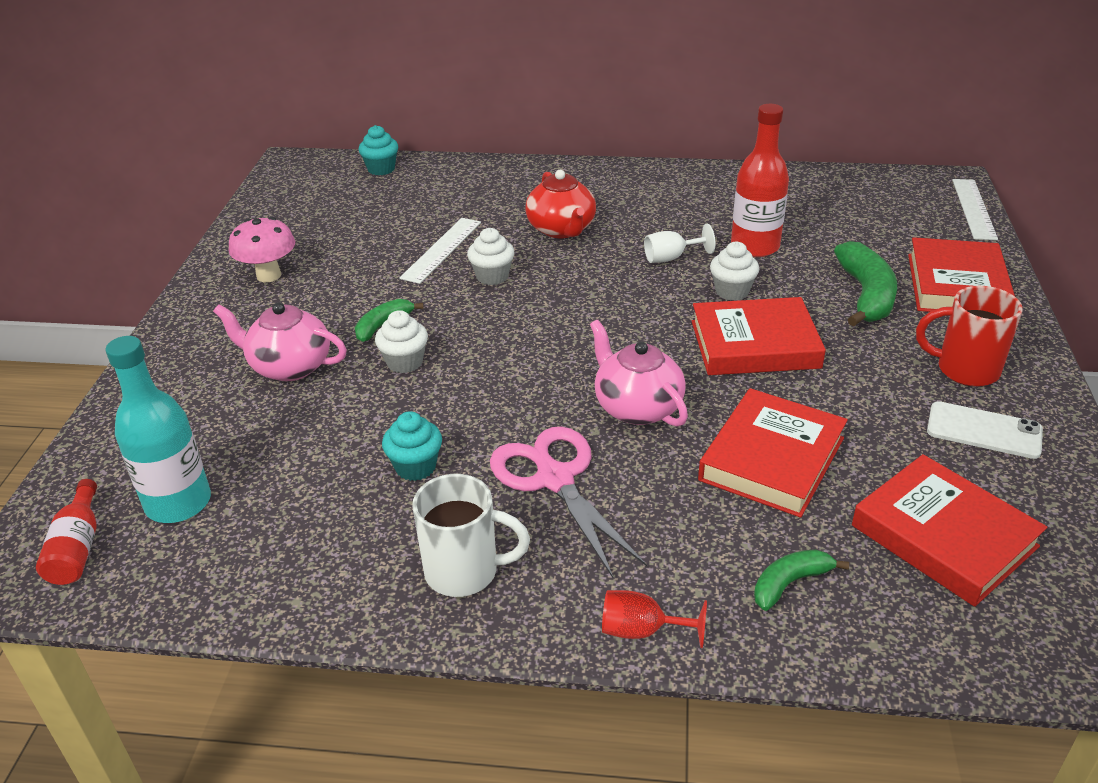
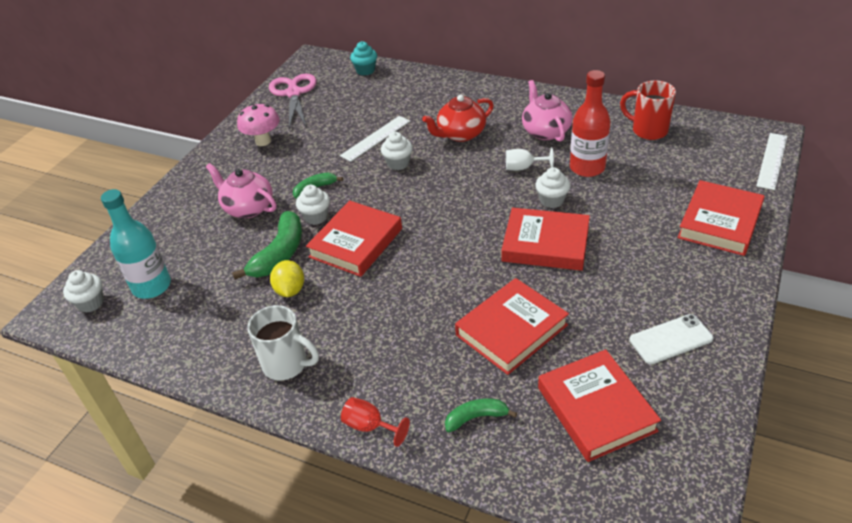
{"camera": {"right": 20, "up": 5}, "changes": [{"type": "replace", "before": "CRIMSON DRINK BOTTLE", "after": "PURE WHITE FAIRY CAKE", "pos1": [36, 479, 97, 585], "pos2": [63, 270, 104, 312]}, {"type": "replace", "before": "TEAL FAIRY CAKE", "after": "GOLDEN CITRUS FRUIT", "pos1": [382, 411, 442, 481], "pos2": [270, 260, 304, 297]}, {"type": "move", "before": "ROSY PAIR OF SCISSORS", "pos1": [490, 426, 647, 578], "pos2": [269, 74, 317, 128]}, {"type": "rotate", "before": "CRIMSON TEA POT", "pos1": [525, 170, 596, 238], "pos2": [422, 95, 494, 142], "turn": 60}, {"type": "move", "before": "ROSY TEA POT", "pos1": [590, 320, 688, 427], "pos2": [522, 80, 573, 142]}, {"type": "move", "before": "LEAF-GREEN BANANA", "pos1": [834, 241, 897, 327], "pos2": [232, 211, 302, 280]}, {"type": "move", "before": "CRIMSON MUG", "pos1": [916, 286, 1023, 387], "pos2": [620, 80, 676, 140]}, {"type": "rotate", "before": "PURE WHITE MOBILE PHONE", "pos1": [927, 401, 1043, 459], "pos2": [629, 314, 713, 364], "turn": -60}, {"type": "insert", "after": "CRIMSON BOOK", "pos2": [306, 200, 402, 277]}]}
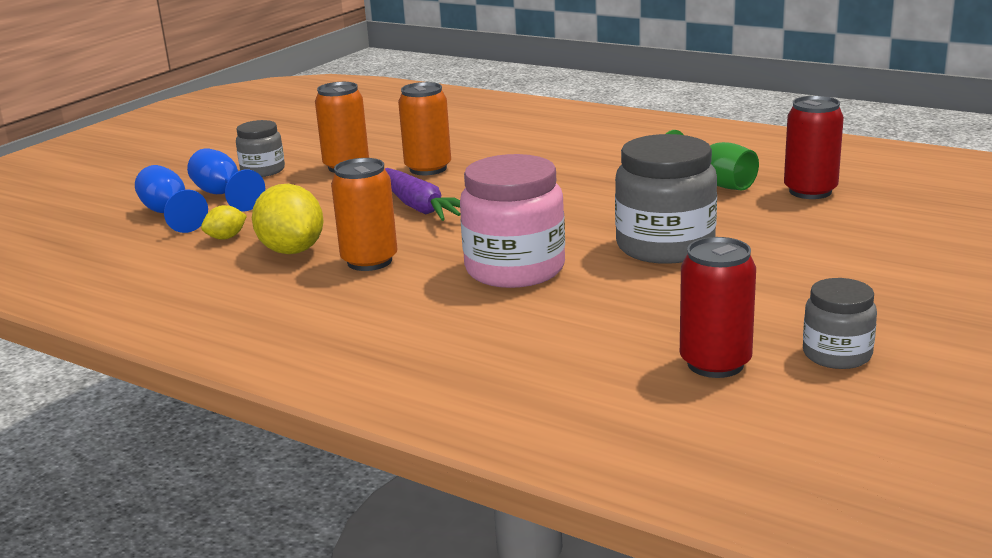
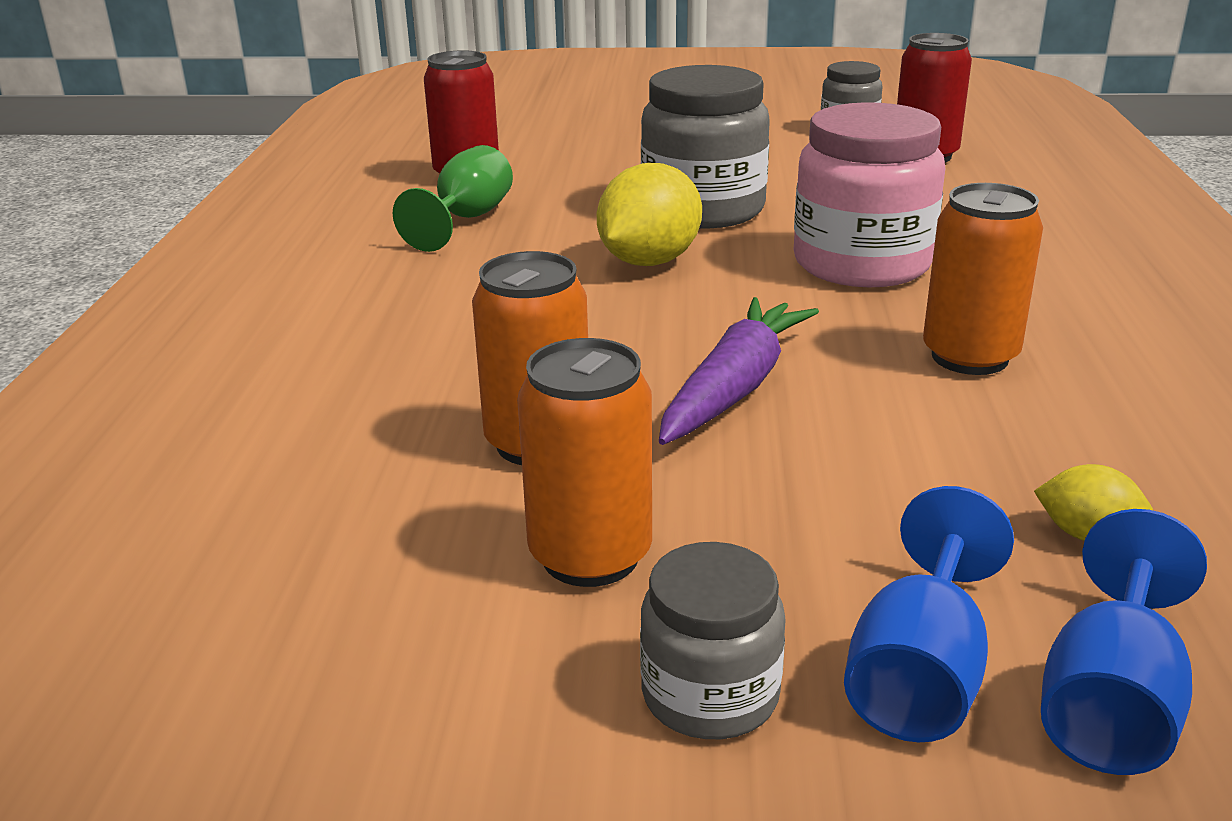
{"camera": {"right": -120, "up": 5}, "changes": [{"type": "move", "before": "GOLDEN CITRUS FRUIT", "pos1": [252, 184, 323, 254], "pos2": [597, 163, 702, 266]}]}
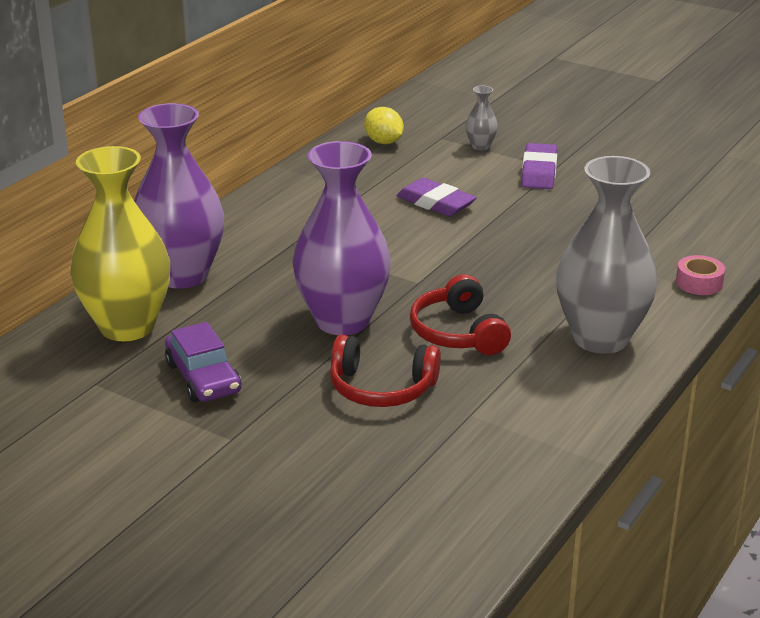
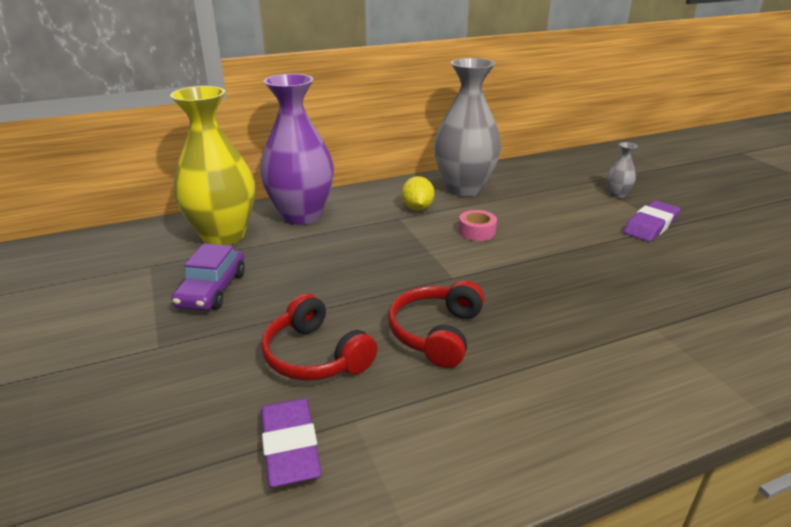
{"camera": {"right": 35, "up": 0}, "changes": [{"type": "delete", "before": "VIOLET FLOWER VASE", "pos1": [292, 141, 391, 335]}, {"type": "move", "before": "GOLDEN CITRUS FRUIT", "pos1": [364, 107, 404, 144], "pos2": [402, 176, 435, 210]}, {"type": "move", "before": "VIOLET PENCIL ERASER", "pos1": [396, 178, 477, 216], "pos2": [261, 398, 321, 488]}, {"type": "move", "before": "GRAY FLOWER VASE", "pos1": [556, 156, 658, 354], "pos2": [434, 58, 501, 197]}, {"type": "move", "before": "ROSY ROLL OF TAPE", "pos1": [676, 255, 725, 295], "pos2": [459, 210, 497, 241]}]}
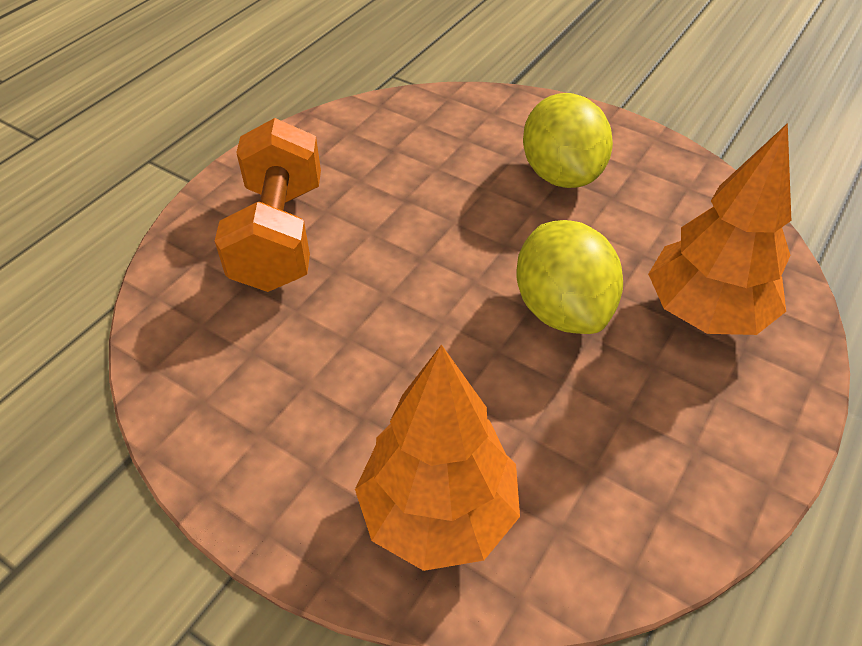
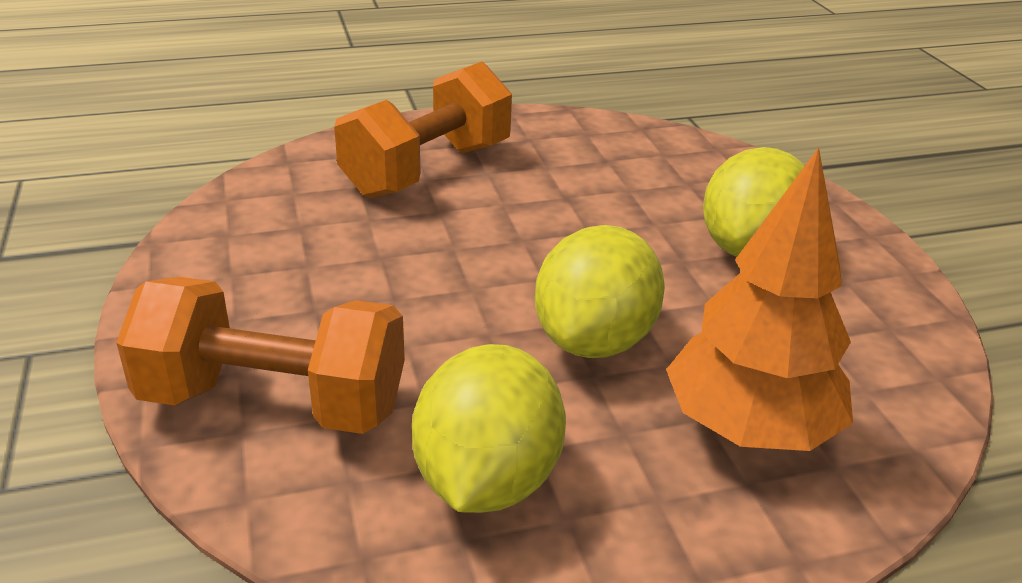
{"camera": {"right": 40, "up": -15}, "changes": [{"type": "replace", "before": "BRIGHT ORANGE TREE", "after": "BRIGHT ORANGE HAND WEIGHT", "pos1": [355, 344, 520, 571], "pos2": [116, 277, 405, 434]}, {"type": "insert", "after": "GOLDEN CITRUS FRUIT", "pos2": [412, 344, 566, 513]}]}
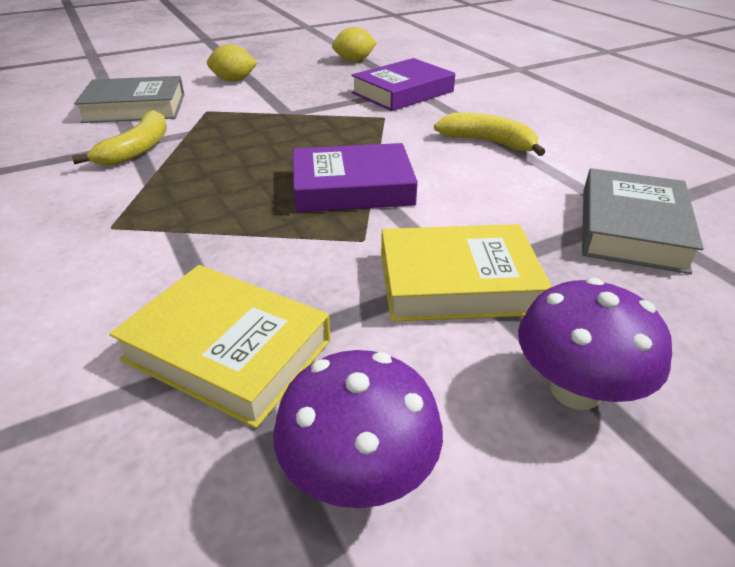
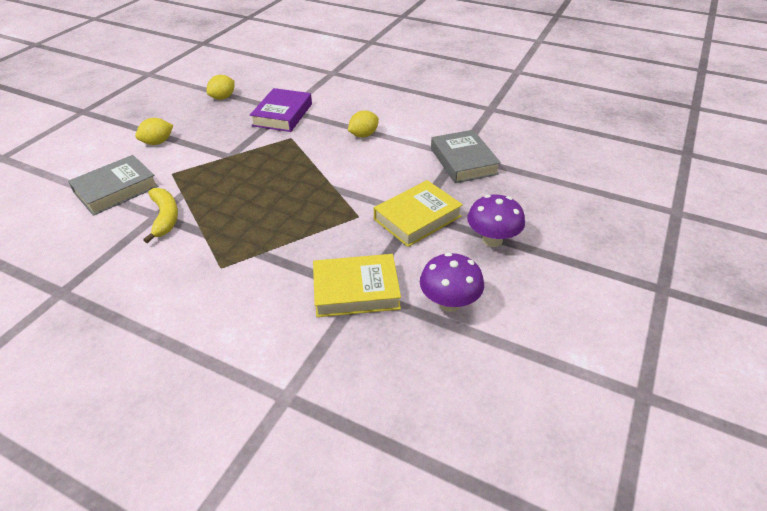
{"camera": {"right": -35, "up": 5}, "changes": [{"type": "delete", "before": "VIOLET BOOK", "pos1": [293, 143, 418, 212]}, {"type": "replace", "before": "GOLDEN BANANA", "after": "GOLDEN CITRUS FRUIT", "pos1": [434, 112, 545, 156], "pos2": [348, 110, 379, 137]}]}
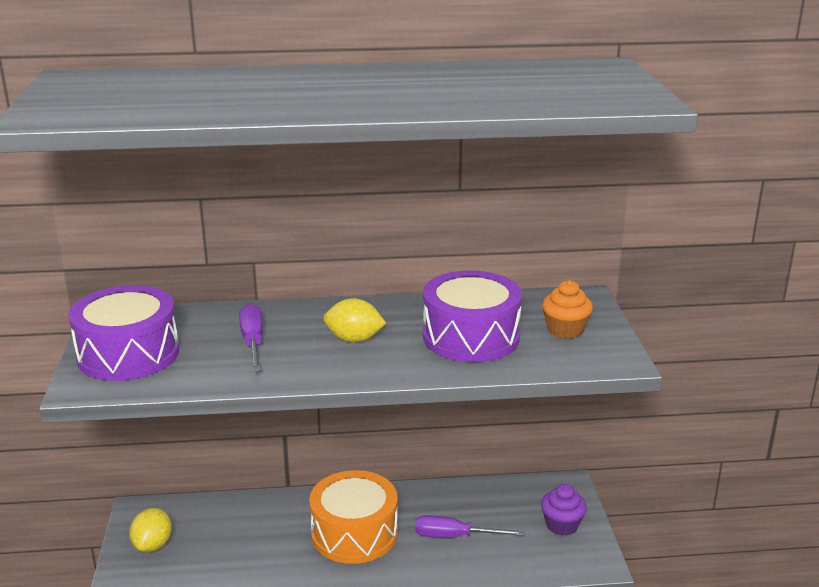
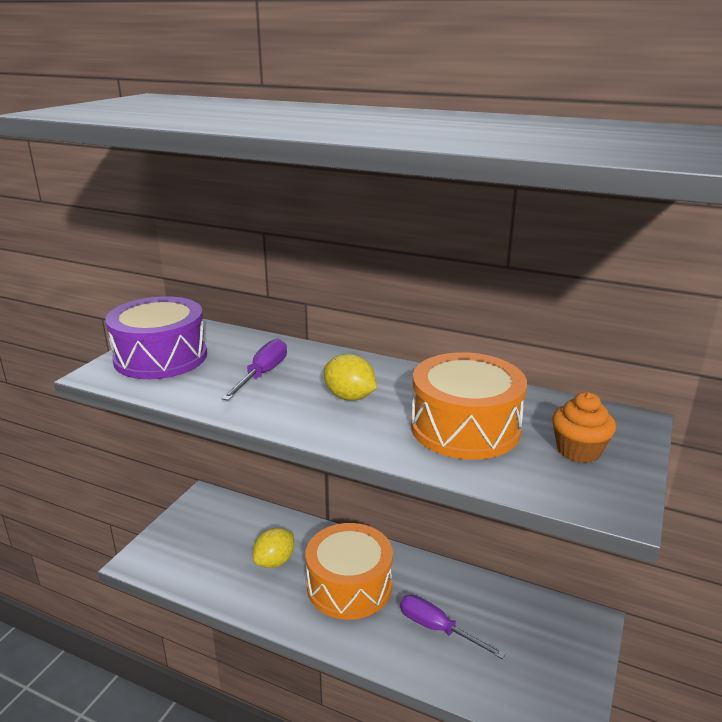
{"camera": {"right": 30, "up": 0}, "changes": [{"type": "move", "before": "GOLDEN CITRUS FRUIT", "pos1": [129, 508, 172, 552], "pos2": [253, 528, 294, 568]}, {"type": "recolor", "before": "VIOLET SNARE DRUM", "after": "BRIGHT ORANGE SNARE DRUM", "pos1": [423, 270, 522, 362], "pos2": [411, 352, 527, 460]}, {"type": "delete", "before": "VIOLET FAIRY CAKE", "pos1": [541, 484, 587, 536]}]}
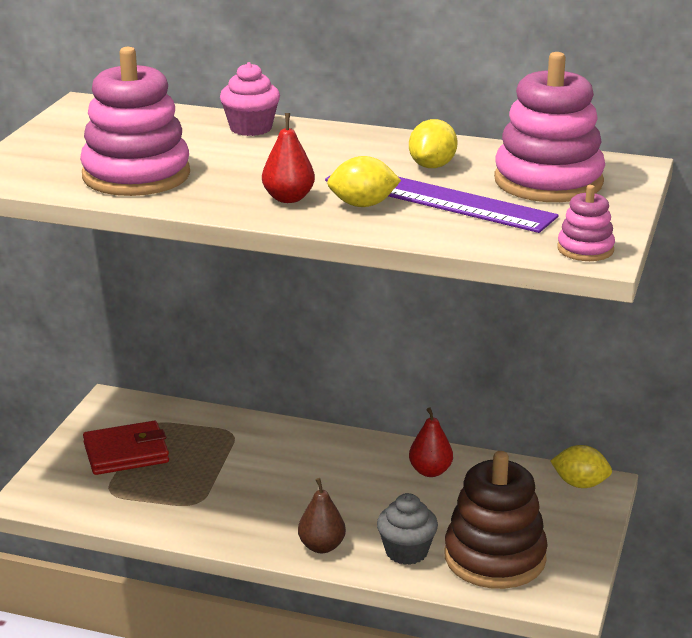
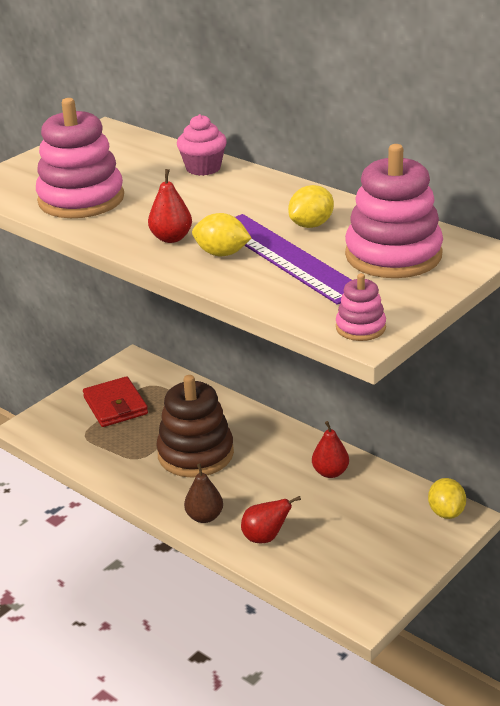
{"camera": {"right": 25, "up": 5}, "changes": [{"type": "rotate", "before": "CRIMSON BILLFOLD", "pos1": [83, 421, 169, 475], "pos2": [83, 376, 148, 427], "turn": 60}, {"type": "replace", "before": "GRAY FAIRY CAKE", "after": "CRIMSON PEAR", "pos1": [377, 493, 438, 565], "pos2": [241, 496, 301, 543]}, {"type": "move", "before": "DARK BROWN RING STACKER", "pos1": [445, 451, 548, 589], "pos2": [156, 375, 234, 478]}, {"type": "rotate", "before": "GOLDEN CITRUS FRUIT", "pos1": [551, 445, 612, 488], "pos2": [428, 478, 466, 519], "turn": 45}]}
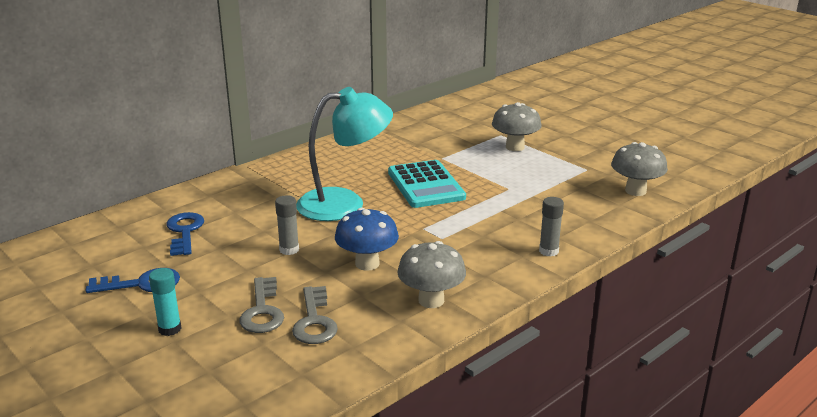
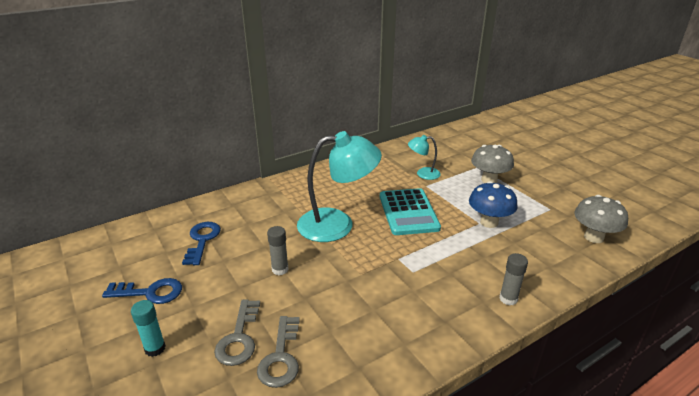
{"camera": {"right": 10, "up": 5}, "changes": [{"type": "move", "before": "ROYAL BLUE MUSHROOM", "pos1": [335, 208, 399, 271], "pos2": [469, 181, 517, 228]}, {"type": "delete", "before": "GRAY MUSHROOM", "pos1": [397, 241, 466, 308]}, {"type": "insert", "after": "TEAL DESK LAMP", "pos2": [408, 135, 441, 180]}]}
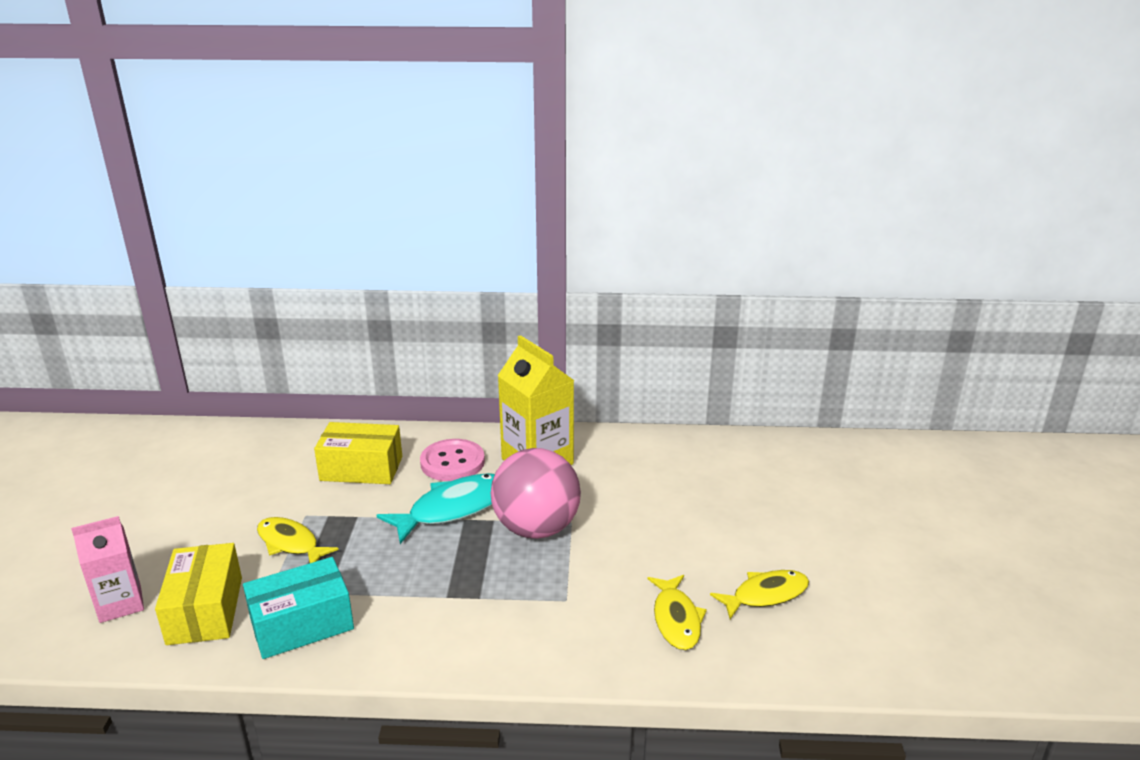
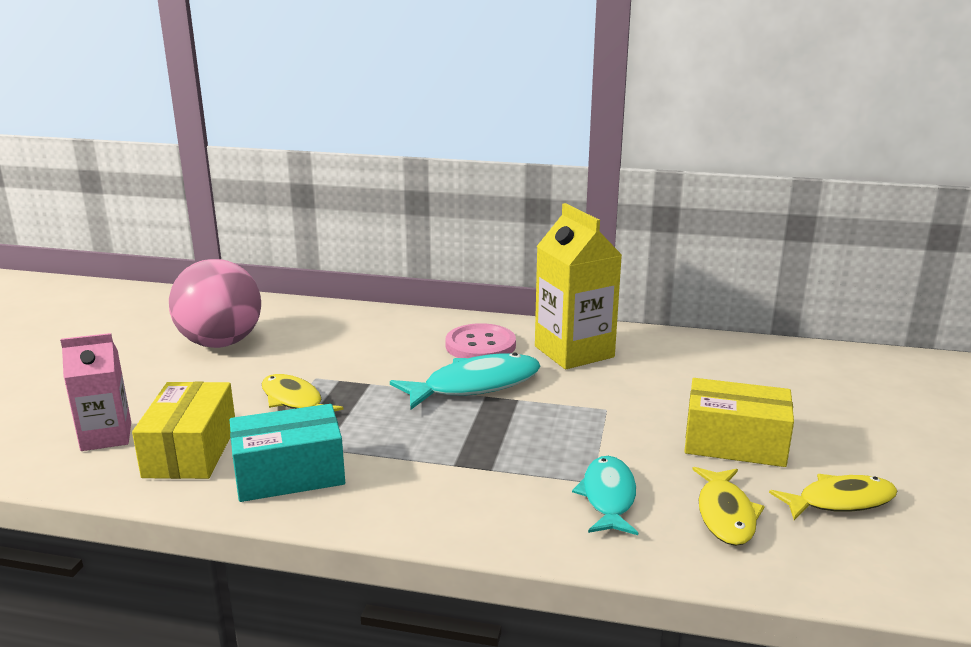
{"camera": {"right": 10, "up": -5}, "changes": [{"type": "move", "before": "GOLDEN BOX", "pos1": [314, 422, 402, 484], "pos2": [684, 378, 794, 467]}, {"type": "move", "before": "ROSY PLAY BALL", "pos1": [491, 448, 581, 539], "pos2": [169, 259, 261, 348]}, {"type": "insert", "after": "TEAL TOY FISH", "pos2": [572, 456, 638, 535]}]}
